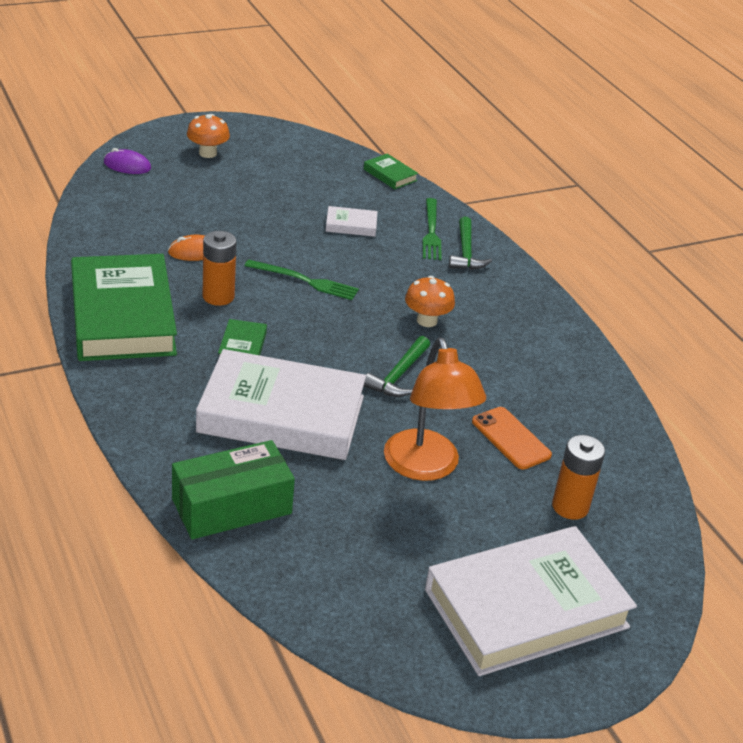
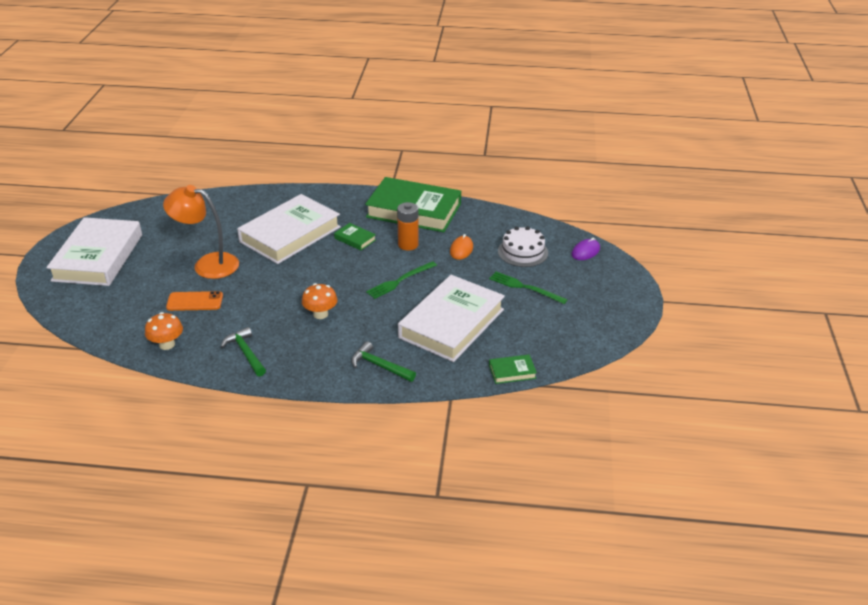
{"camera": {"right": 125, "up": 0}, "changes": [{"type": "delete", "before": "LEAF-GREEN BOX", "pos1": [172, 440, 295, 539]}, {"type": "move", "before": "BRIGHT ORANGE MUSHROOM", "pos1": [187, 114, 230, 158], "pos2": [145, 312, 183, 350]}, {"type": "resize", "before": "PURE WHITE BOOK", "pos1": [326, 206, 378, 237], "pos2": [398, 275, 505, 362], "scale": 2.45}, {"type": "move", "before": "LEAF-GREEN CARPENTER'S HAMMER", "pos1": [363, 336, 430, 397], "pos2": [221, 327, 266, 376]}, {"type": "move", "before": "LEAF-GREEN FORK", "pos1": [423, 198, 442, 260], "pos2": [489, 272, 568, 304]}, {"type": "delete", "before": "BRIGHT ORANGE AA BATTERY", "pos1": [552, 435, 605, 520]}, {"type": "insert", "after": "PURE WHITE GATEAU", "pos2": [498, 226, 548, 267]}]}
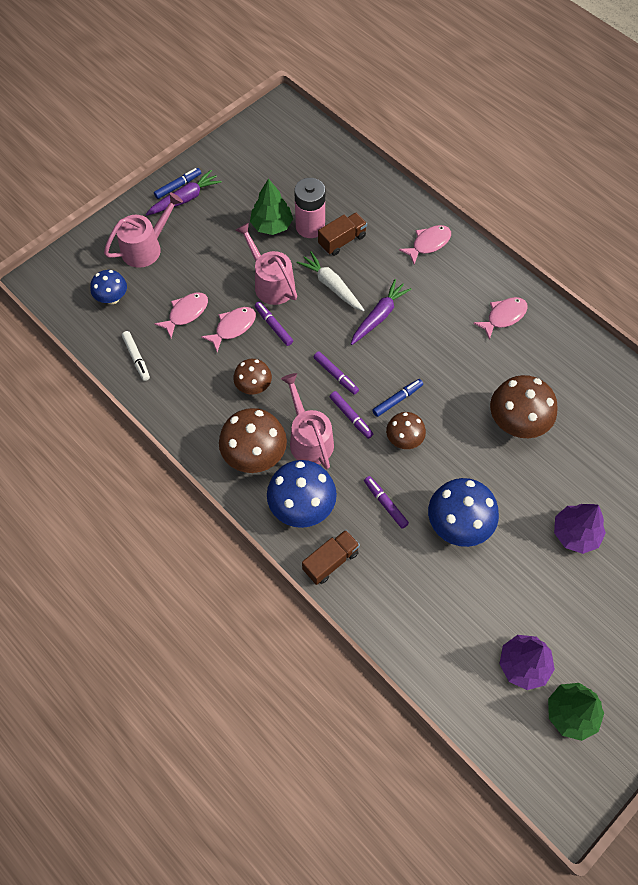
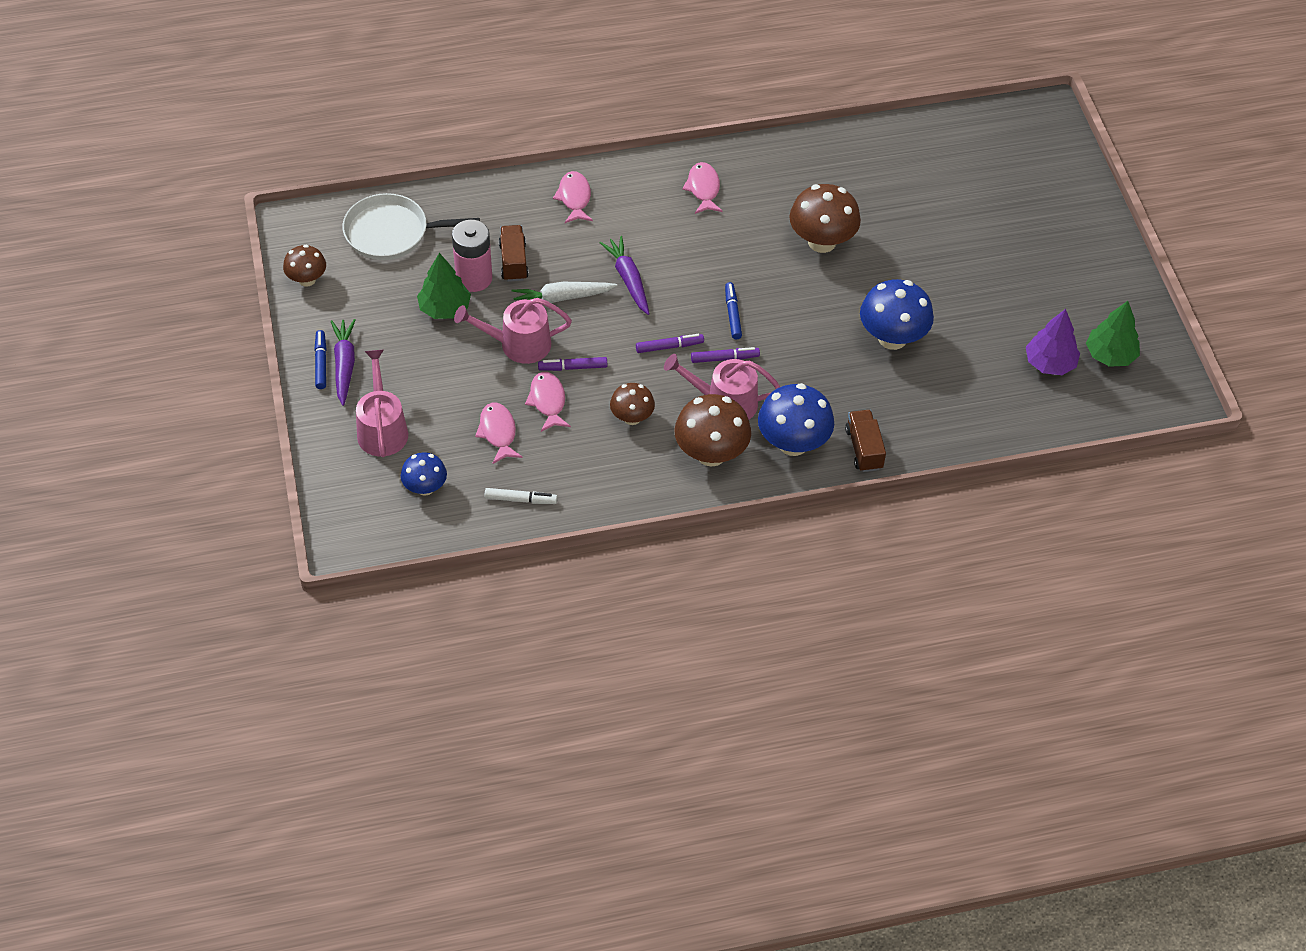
{"camera": {"right": -60, "up": -10}, "changes": [{"type": "delete", "before": "VIOLET MARKER PEN", "pos1": [364, 476, 409, 529]}, {"type": "move", "before": "DARK BROWN MUSHROOM", "pos1": [386, 412, 426, 449], "pos2": [283, 245, 326, 287]}, {"type": "delete", "before": "VIOLET TREE", "pos1": [554, 504, 606, 554]}, {"type": "insert", "after": "PURE WHITE PAN", "pos2": [342, 193, 480, 260]}]}
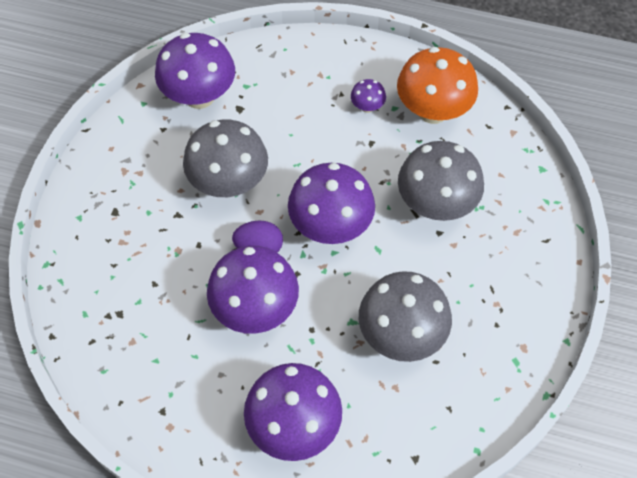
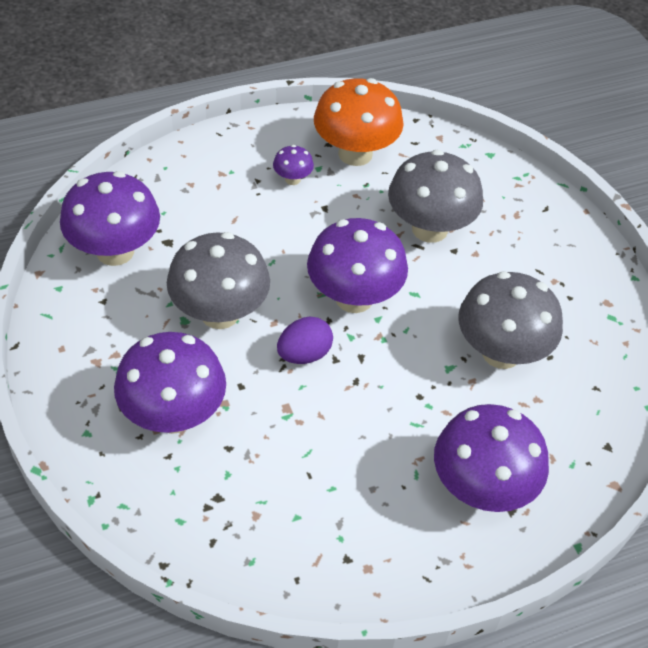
{"camera": {"right": -40, "up": -10}, "changes": [{"type": "move", "before": "VIOLET MUSHROOM", "pos1": [207, 246, 299, 334], "pos2": [114, 332, 226, 434]}]}
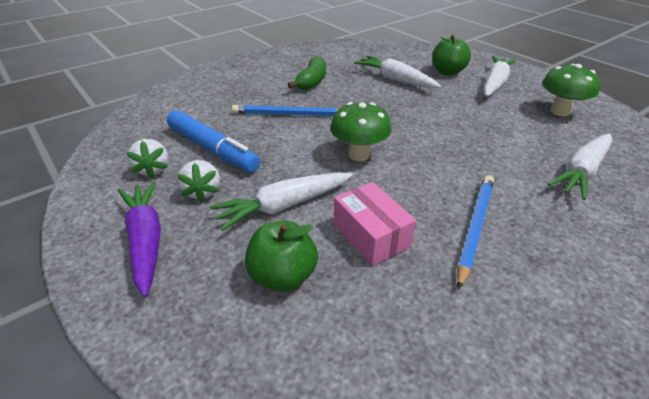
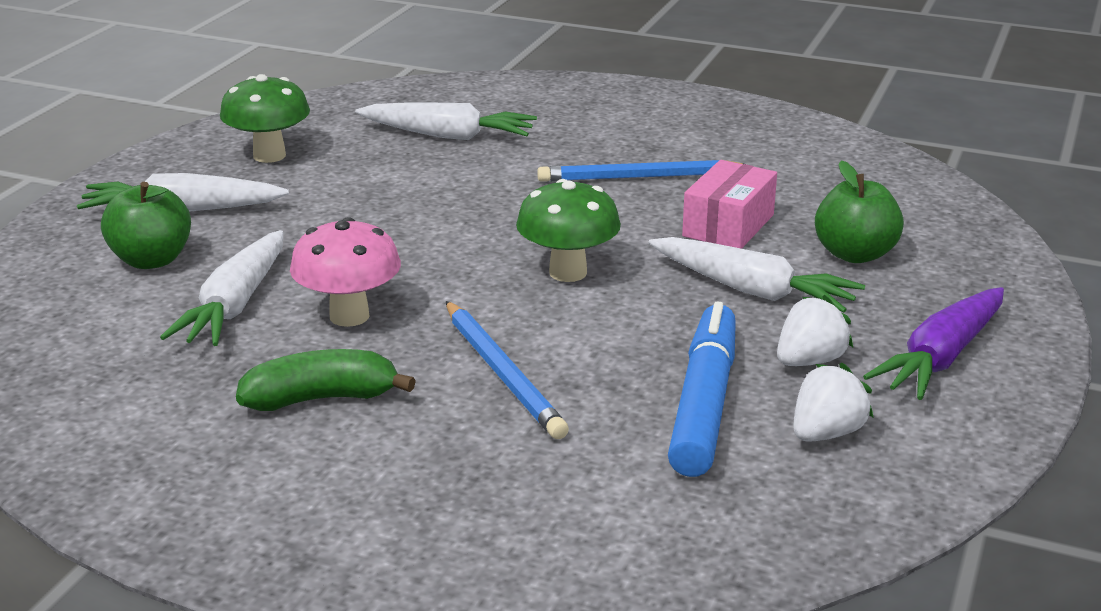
{"camera": {"right": -120, "up": -10}, "changes": [{"type": "insert", "after": "ROSY MUSHROOM", "pos2": [290, 217, 401, 327]}]}
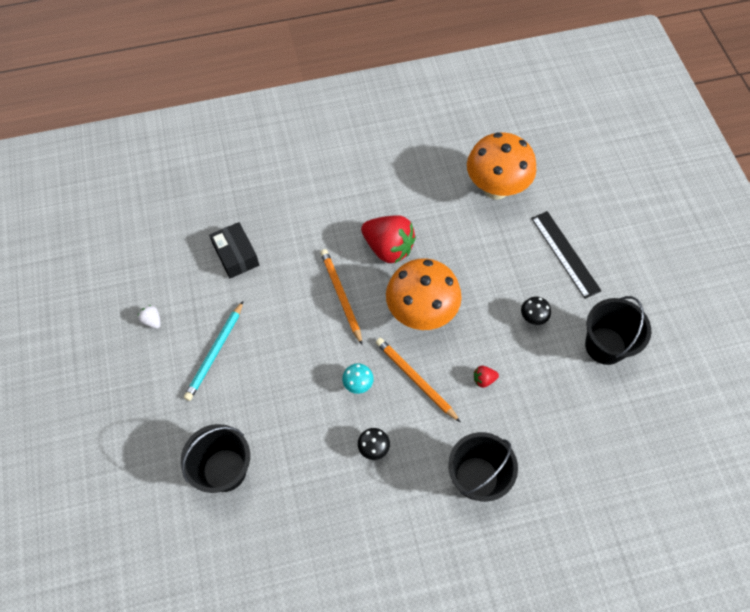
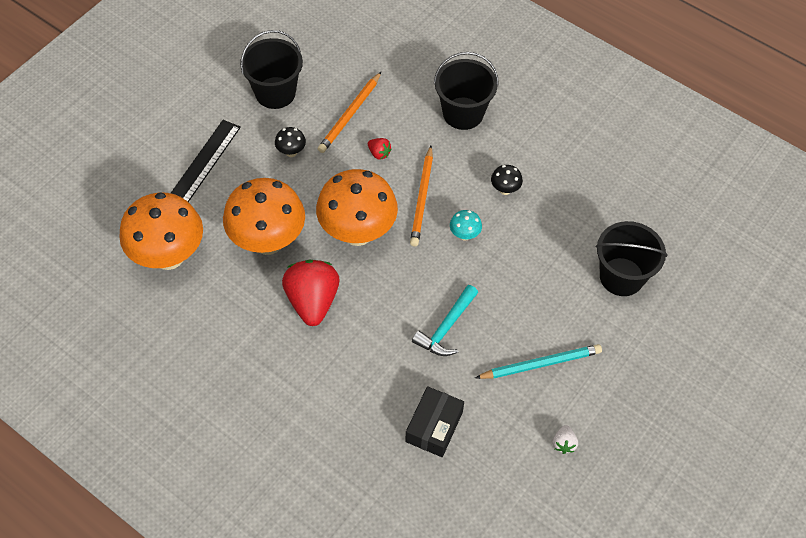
{"camera": {"right": -130, "up": -5}, "changes": [{"type": "move", "before": "BRIGHT ORANGE PENCIL", "pos1": [320, 249, 362, 345], "pos2": [318, 72, 381, 153]}, {"type": "insert", "after": "BRIGHT ORANGE MUSHROOM", "pos2": [223, 178, 305, 255]}, {"type": "insert", "after": "TEAL CARPENTER'S HAMMER", "pos2": [412, 285, 478, 356]}]}
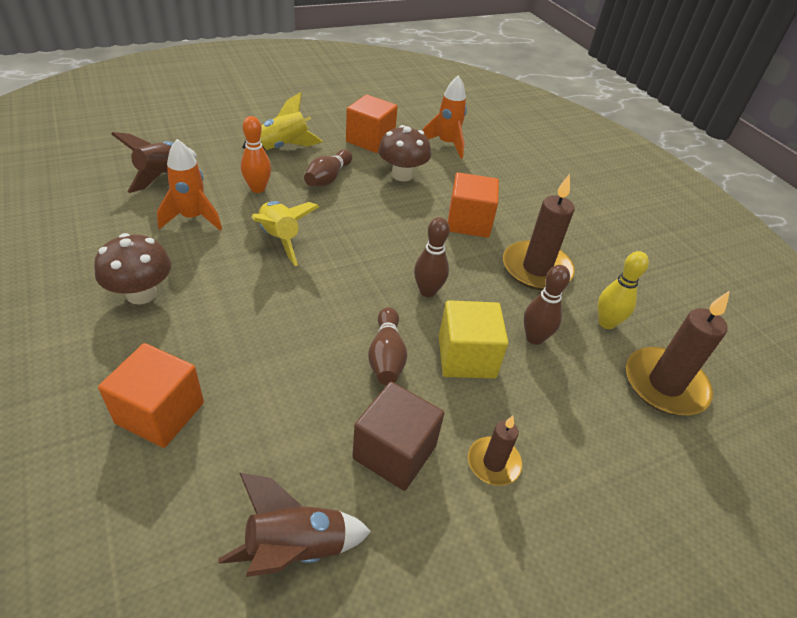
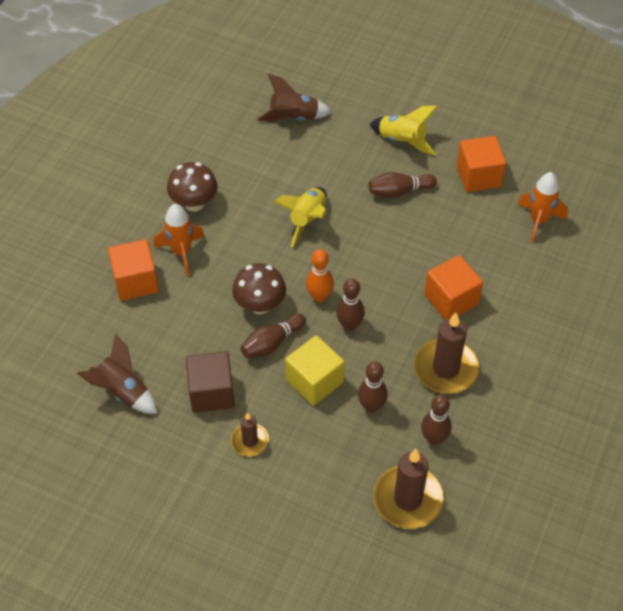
{"camera": {"right": 55, "up": 10}, "changes": [{"type": "move", "before": "BRIGHT ORANGE SPACESHIP", "pos1": [157, 139, 222, 231], "pos2": [154, 204, 205, 276]}, {"type": "move", "before": "BRIGHT ORANGE SKITTLE", "pos1": [241, 116, 271, 193], "pos2": [306, 249, 334, 302]}, {"type": "move", "before": "DARK BROWN MUSHROOM", "pos1": [378, 125, 431, 181], "pos2": [232, 263, 286, 314]}, {"type": "recolor", "before": "GOLDEN SKITTLE", "after": "DARK BROWN SKITTLE", "pos1": [598, 251, 649, 329], "pos2": [421, 395, 452, 445]}]}
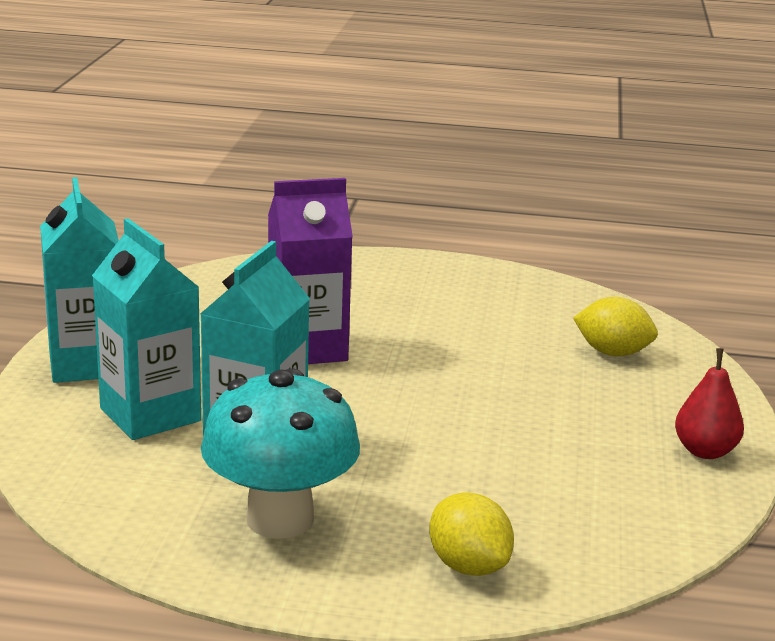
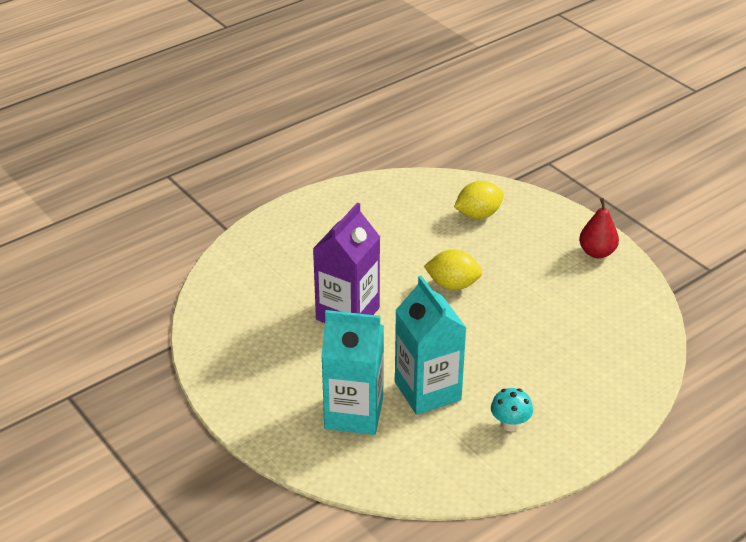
{"camera": {"right": -45, "up": 15}, "changes": [{"type": "delete", "before": "TEAL MILK CARTON", "pos1": [40, 177, 119, 383]}, {"type": "resize", "before": "TEAL MUSHROOM", "pos1": [201, 368, 360, 539], "pos2": [491, 388, 533, 432], "scale": 0.45}, {"type": "move", "before": "GOLDEN CITRUS FRUIT", "pos1": [429, 492, 514, 576], "pos2": [424, 249, 482, 290]}]}
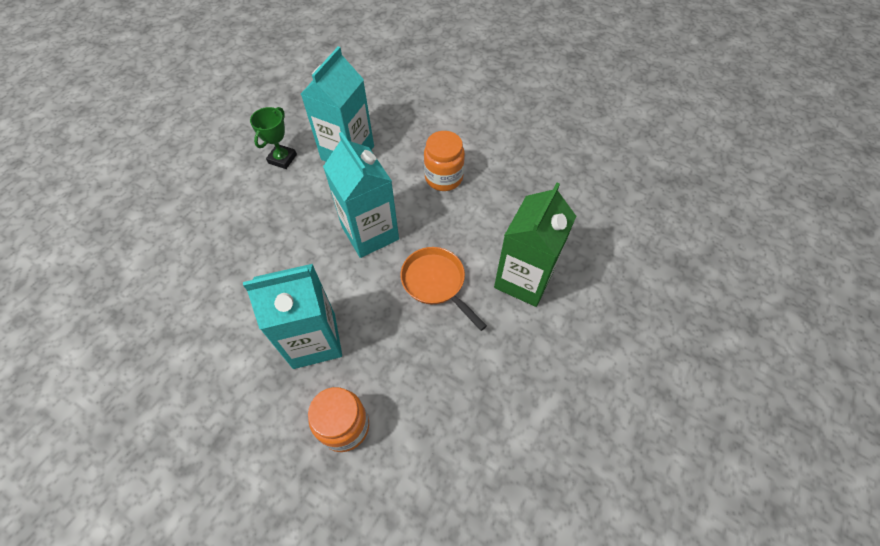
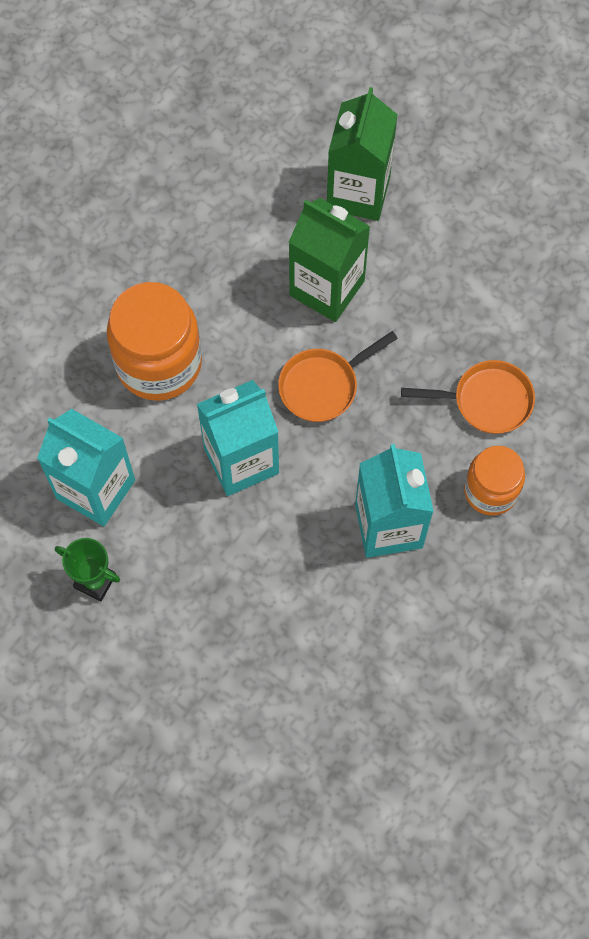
{"camera": {"right": -85, "up": 10}, "changes": [{"type": "resize", "before": "BRIGHT ORANGE JAR", "pos1": [424, 131, 465, 191], "pos2": [107, 282, 202, 401], "scale": 1.63}, {"type": "insert", "after": "LEAF-GREEN MILK CARTON", "pos2": [327, 87, 398, 221]}, {"type": "insert", "after": "BRIGHT ORANGE PAN", "pos2": [401, 360, 535, 434]}]}
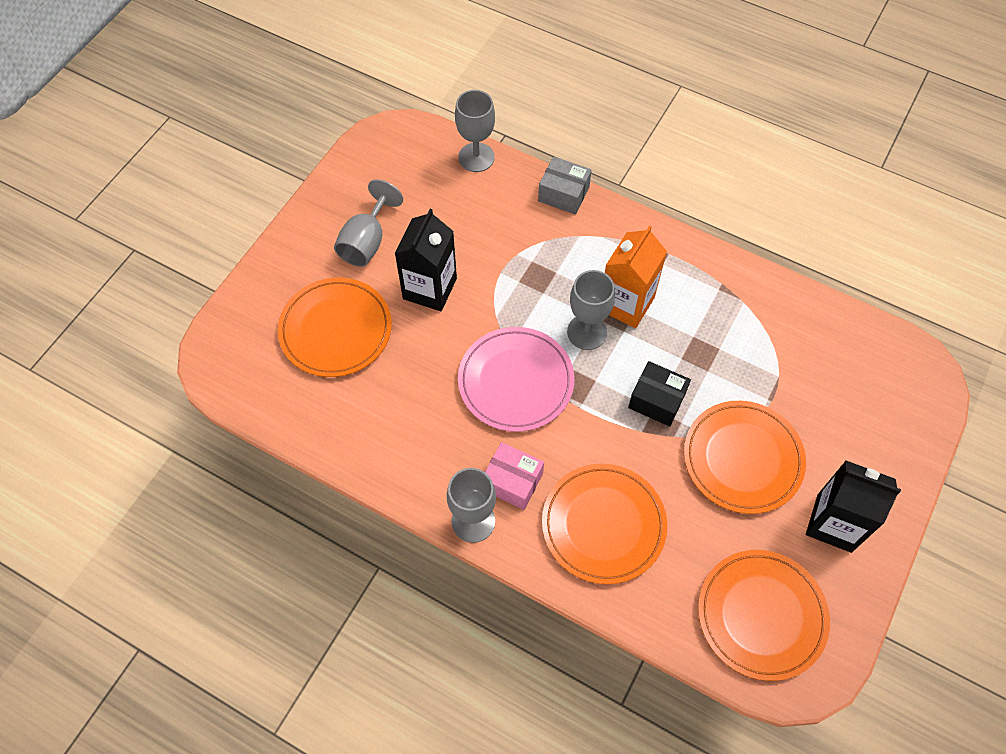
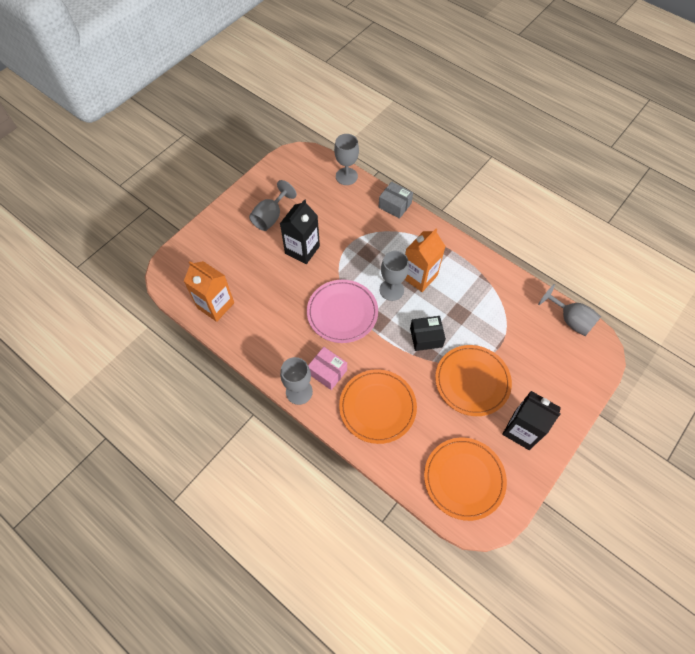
{"camera": {"right": 10, "up": 0}, "changes": [{"type": "delete", "before": "BRIGHT ORANGE DINNER PLATE", "pos1": [278, 278, 392, 377]}, {"type": "rotate", "before": "BLACK BOX", "pos1": [628, 361, 691, 426], "pos2": [410, 316, 446, 351], "turn": -45}, {"type": "insert", "after": "BRIGHT ORANGE MILK CARTON", "pos2": [184, 261, 234, 322]}, {"type": "insert", "after": "GRAY GOBLET", "pos2": [538, 284, 601, 336]}]}
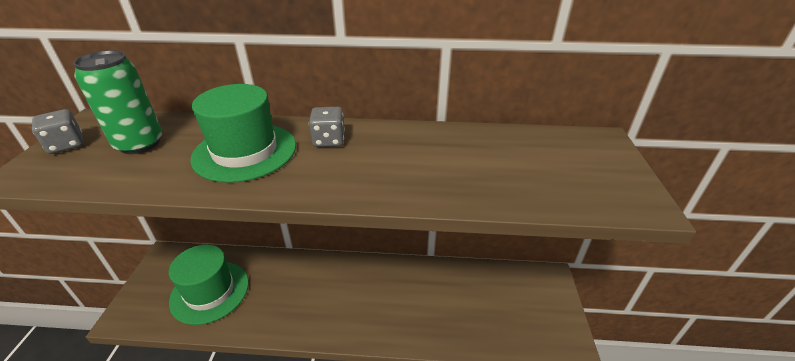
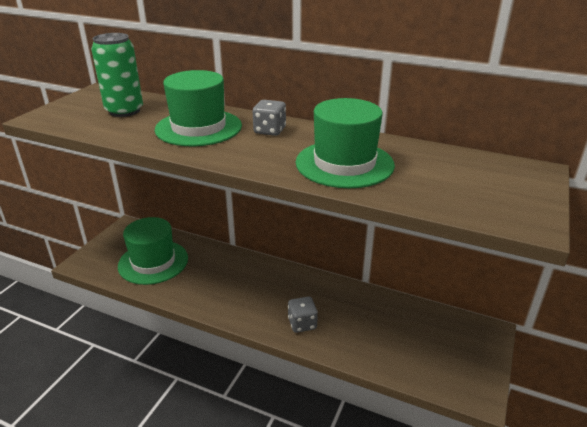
{"camera": {"right": 20, "up": -5}, "changes": [{"type": "move", "before": "GRAY DIE", "pos1": [32, 109, 83, 154], "pos2": [288, 297, 318, 333]}, {"type": "insert", "after": "LEAF-GREEN TALL HAT", "pos2": [296, 98, 395, 188]}]}
